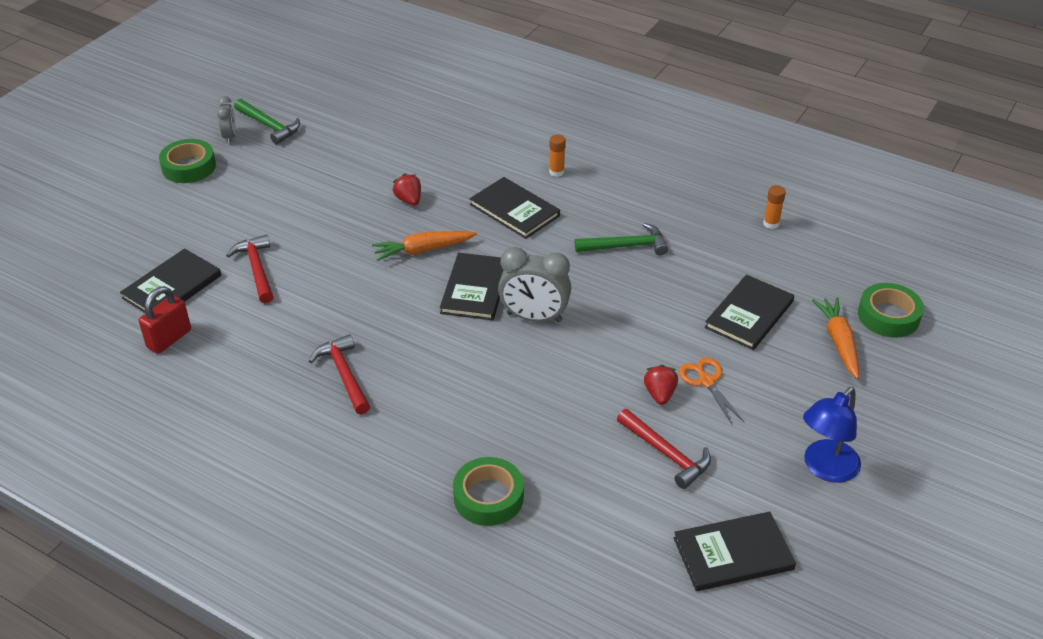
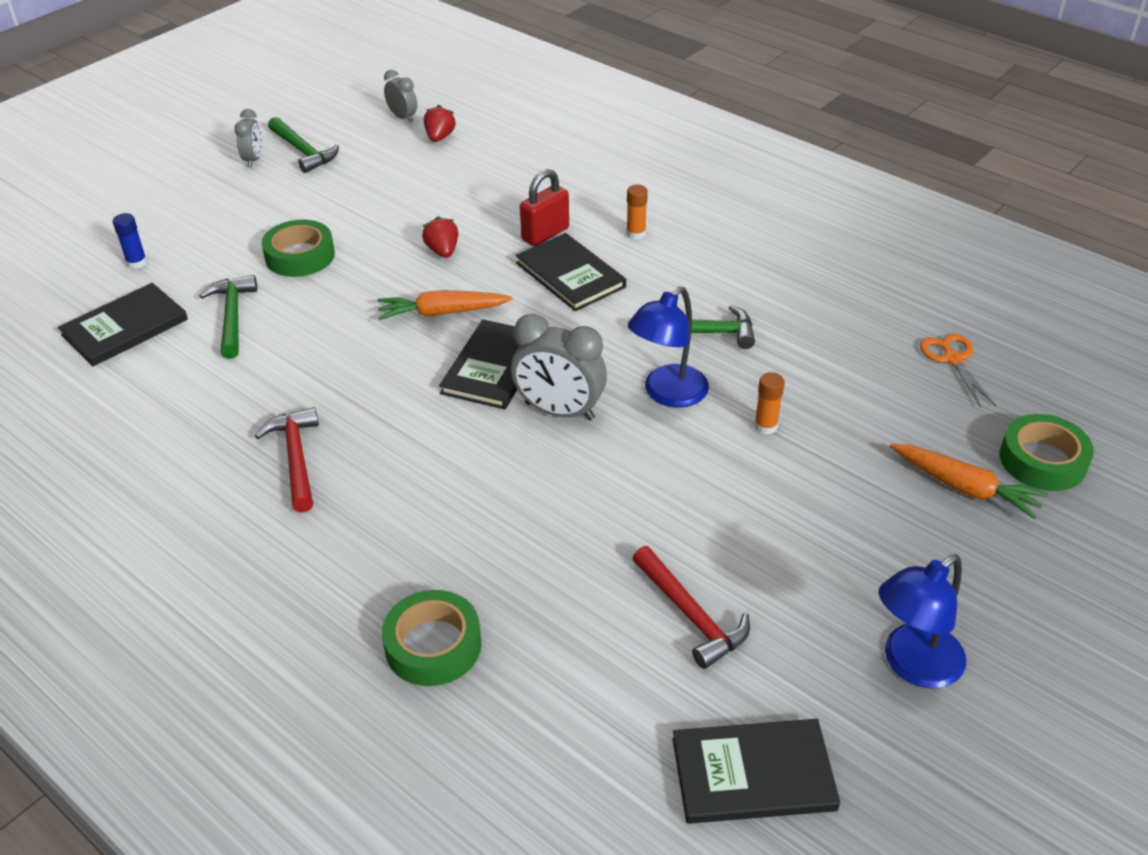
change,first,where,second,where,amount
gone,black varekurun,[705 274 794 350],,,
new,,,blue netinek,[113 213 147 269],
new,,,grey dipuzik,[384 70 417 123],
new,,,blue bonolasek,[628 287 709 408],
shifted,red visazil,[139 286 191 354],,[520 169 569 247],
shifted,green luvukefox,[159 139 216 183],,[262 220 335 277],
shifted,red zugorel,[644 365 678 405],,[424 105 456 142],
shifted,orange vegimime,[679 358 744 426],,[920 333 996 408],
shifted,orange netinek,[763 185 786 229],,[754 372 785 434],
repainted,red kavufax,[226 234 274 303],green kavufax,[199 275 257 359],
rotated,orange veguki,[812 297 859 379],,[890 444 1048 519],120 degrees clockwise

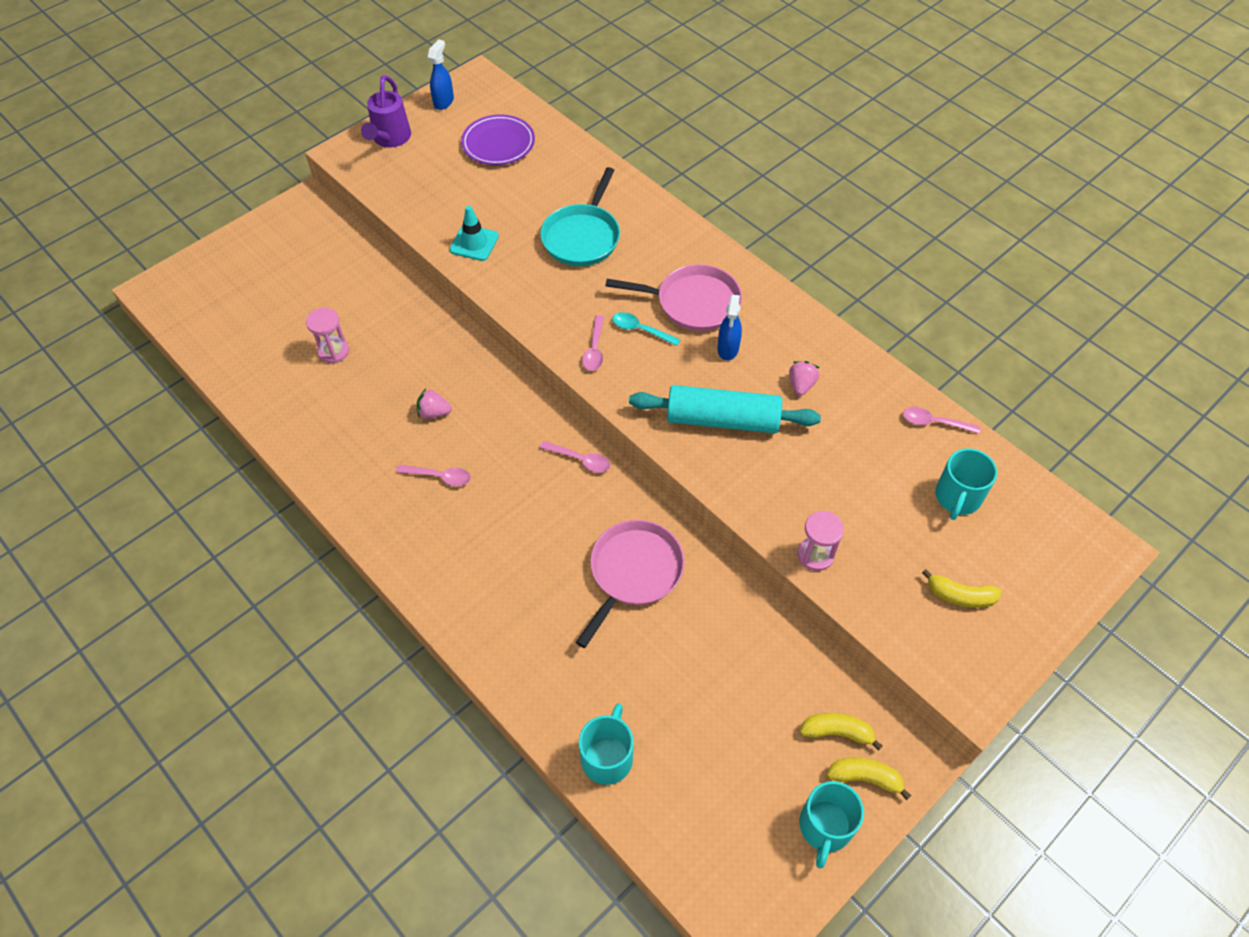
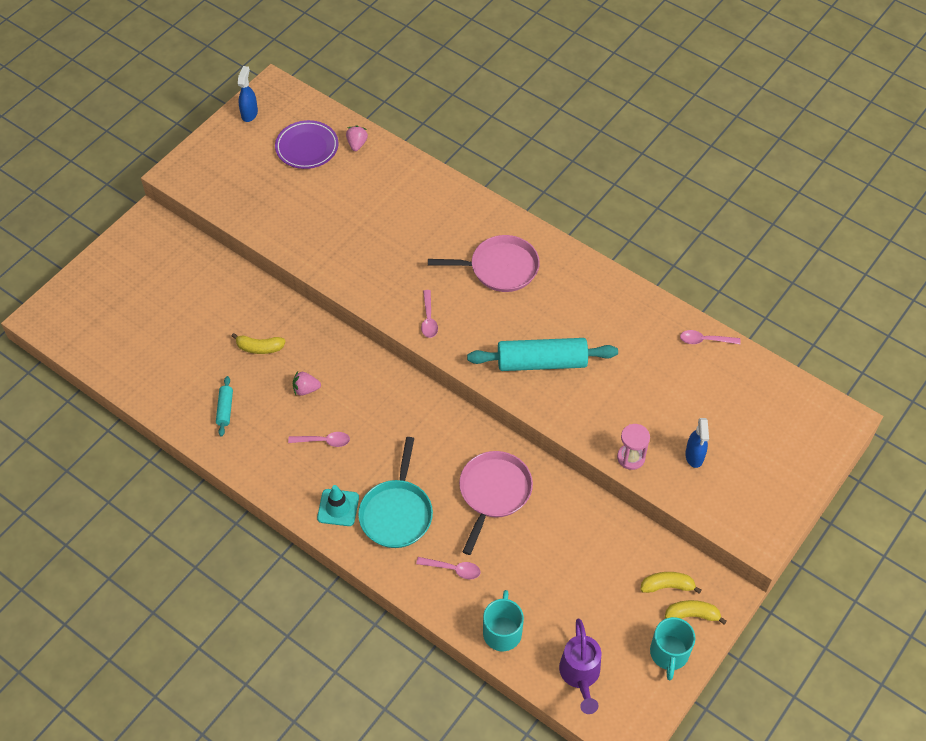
change,first,where,second,where,amount
gone,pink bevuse,[306 308 349 363],,,
gone,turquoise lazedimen,[612 312 680 346],,,
gone,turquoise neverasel,[935 448 997 520],,,
new,,,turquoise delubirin,[216 376 233 437],
shifted,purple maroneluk,[361 75 411 147],,[559 619 601 714],
shifted,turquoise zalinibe,[450 206 499 261],,[317 485 359 526],
shifted,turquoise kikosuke,[540 167 620 266],,[358 437 433 548],
shifted,pink lazedimen,[540 441 610 473],,[416 557 480 580],
shifted,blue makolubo,[717 294 742 360],,[685 418 709 468],
shifted,pink zugorel,[789 361 820 396],,[346 125 368 151],
shifted,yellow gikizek,[922 569 1002 608],,[232 333 286 354],

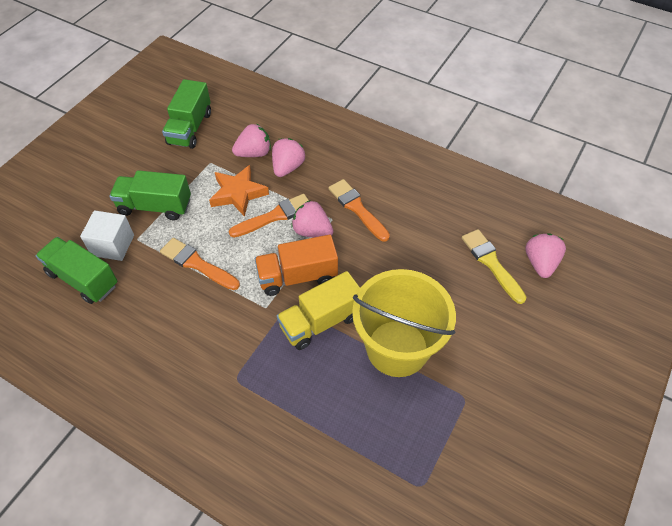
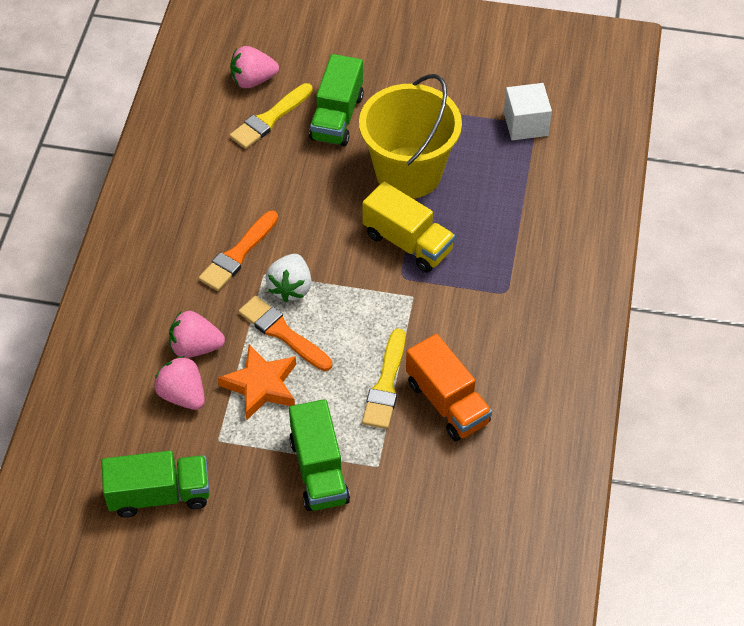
change,first,where,second,where,amount
shifted,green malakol,[36 237 118 304],,[309 54 364 146],
shifted,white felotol,[80 210 134 261],,[504 83 552 140],
shifted,orange malakol,[255 235 338 296],,[406 334 492 441],
repainted,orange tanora,[160 238 240 290],yellow tanora,[362 328 405 429],
repainted,pink zugorel,[291 200 333 238],white zugorel,[265 254 312 302],

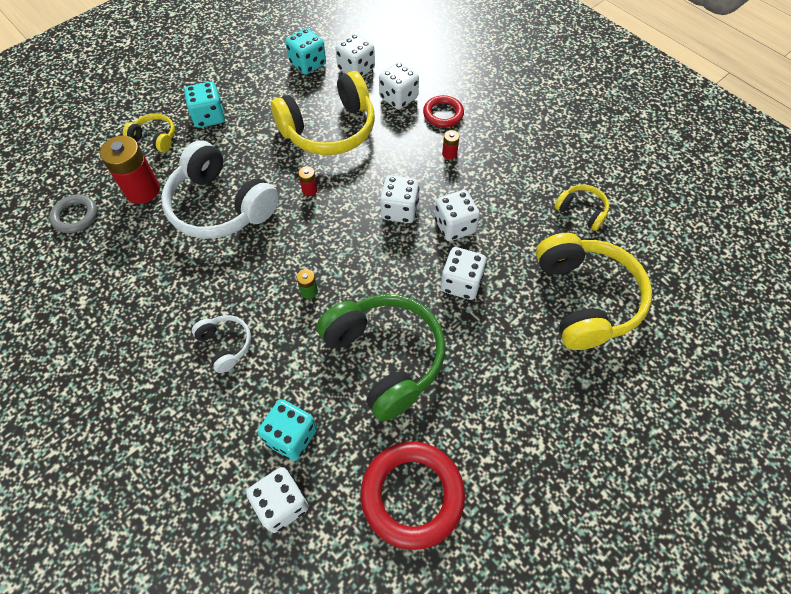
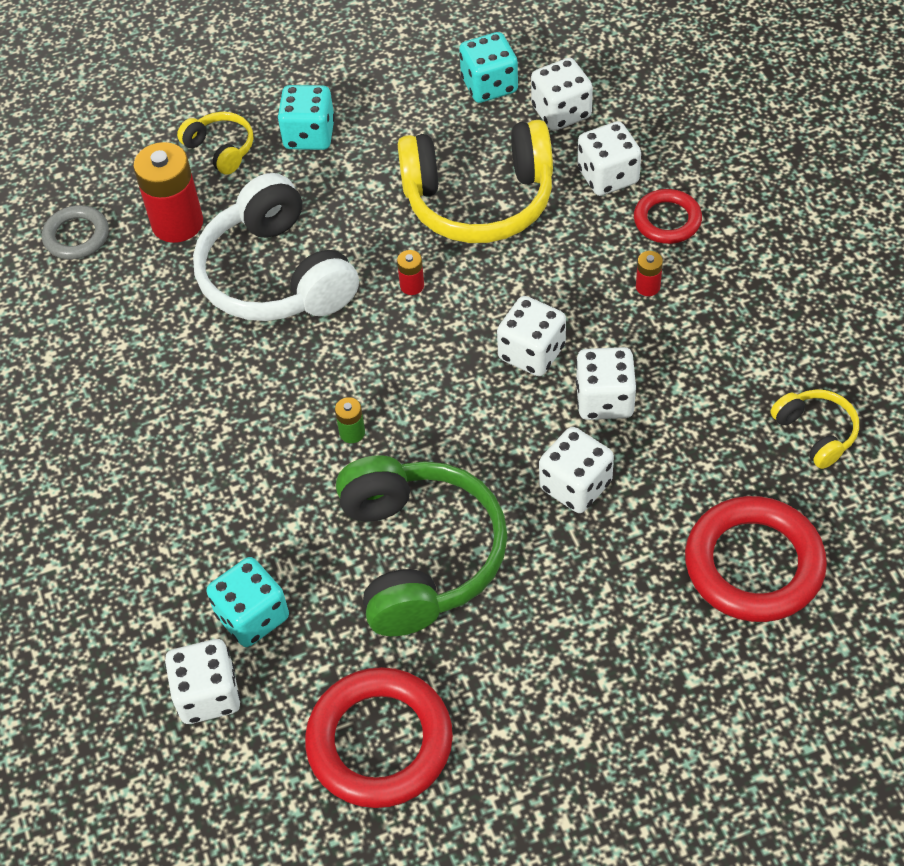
change,first,where,second,where,amount
gone,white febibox,[192 315 251 373],,,
swapped,yellow febibox,[536 233 652 350],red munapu,[685 496 827 622],

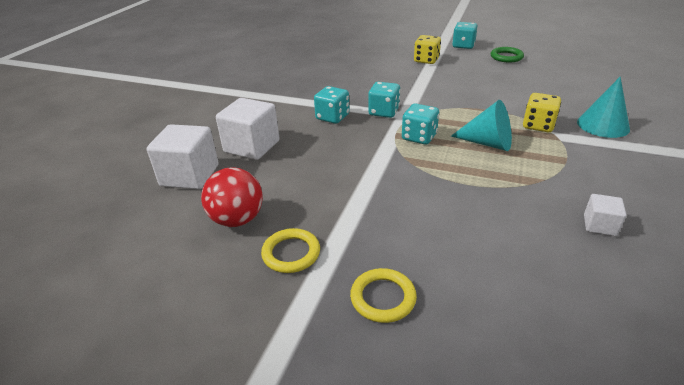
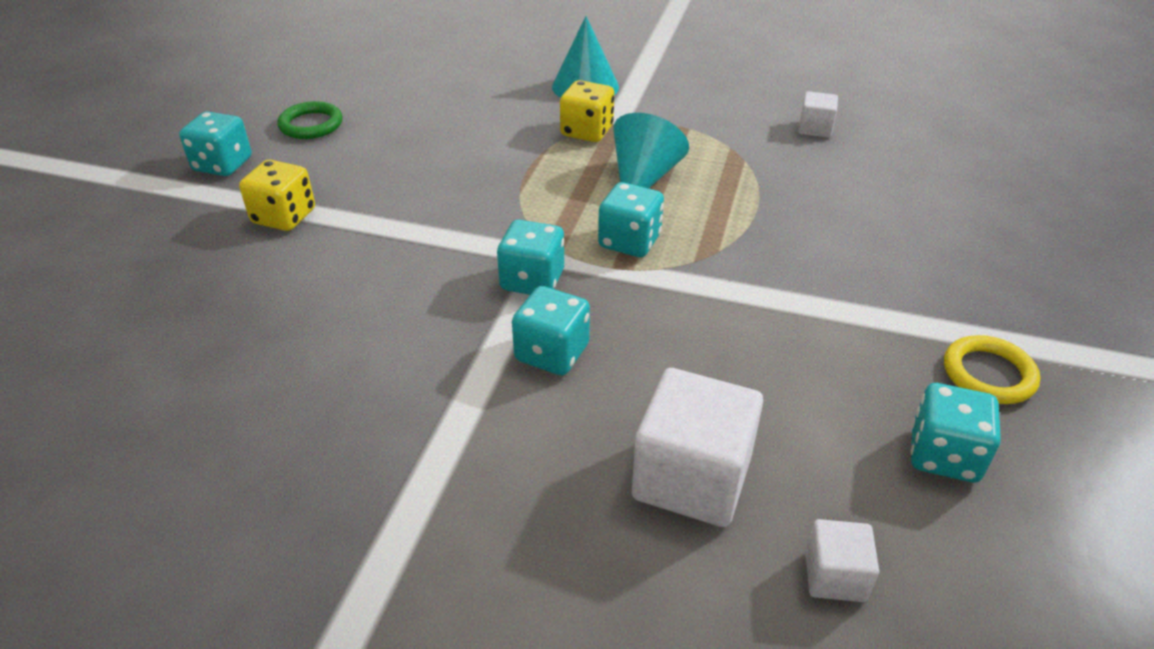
change,first,where,second,where,amount
gone,yellow munapu,[350 268 417 323],,,
swapped,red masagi,[201 167 263 227],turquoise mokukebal,[911 383 1001 483],
scaled,white felotol,[147 124 219 190],,[805 519 879 602],x0.51

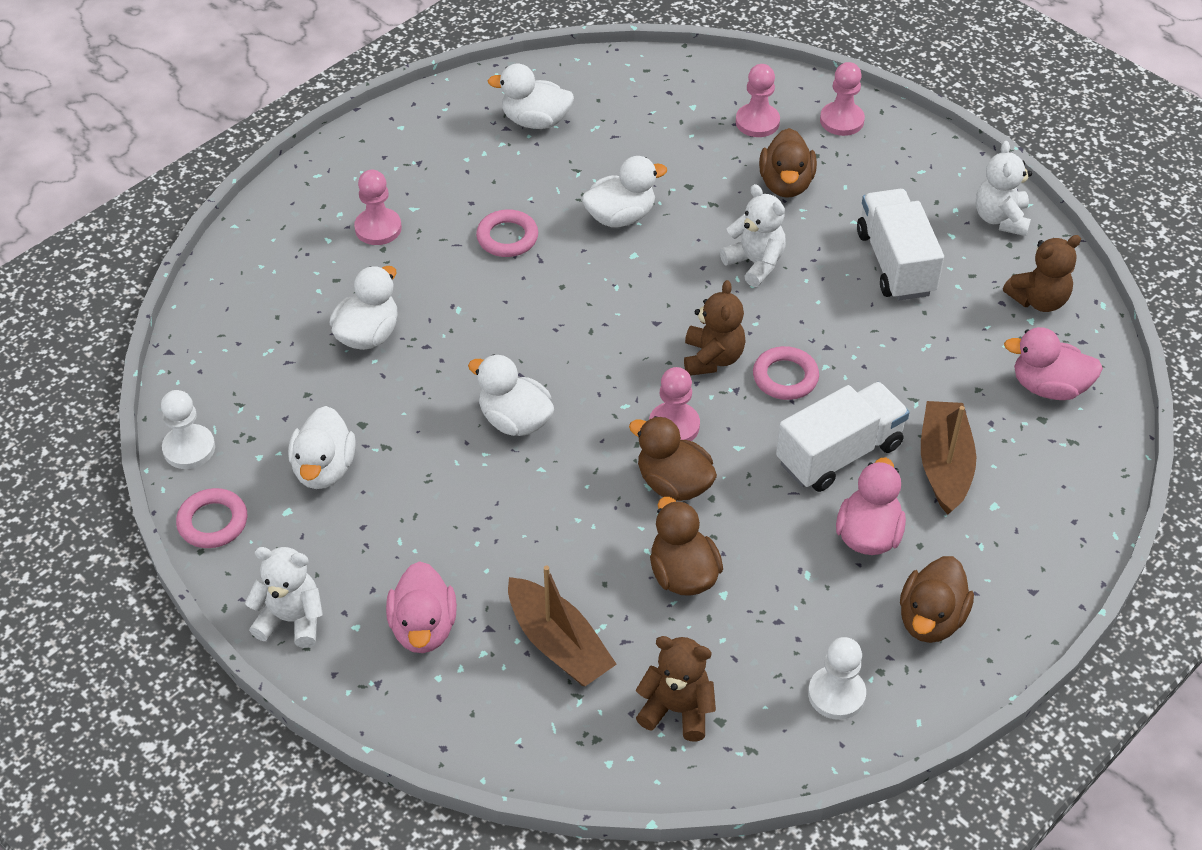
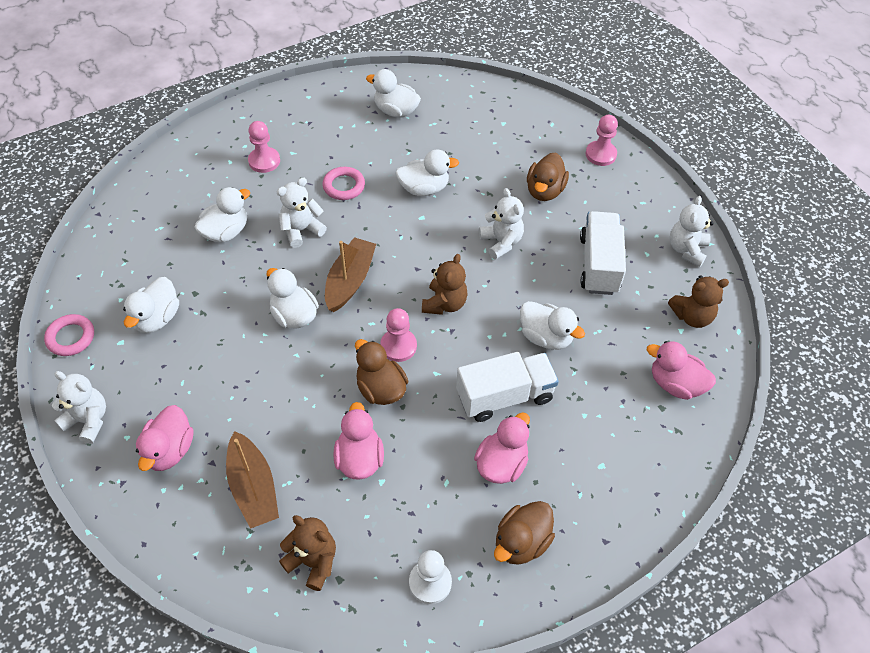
change,first,where,second,where,amount
gone,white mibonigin,[161 390 215 469],,,
gone,pink mibonigin,[736 64 780 137],,,
gone,pink munapu,[753 346 819 400],,,
new,,,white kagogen,[277 177 327 248],
new,,,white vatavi,[520 301 585 350],
shifted,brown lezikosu,[921 401 976 515],,[325 237 376 312],
repainted,brown vatavi,[650 497 723 596],pink vatavi,[333 402 384 480],

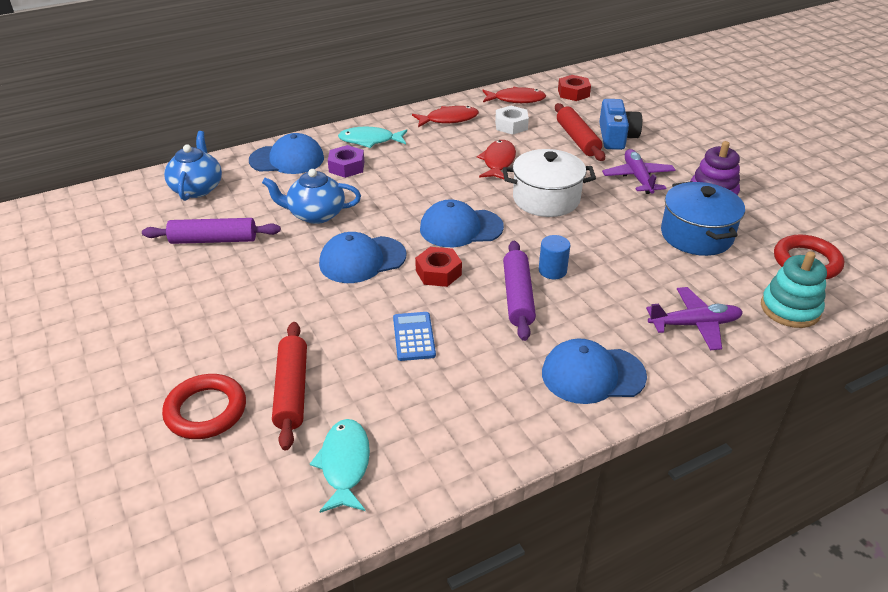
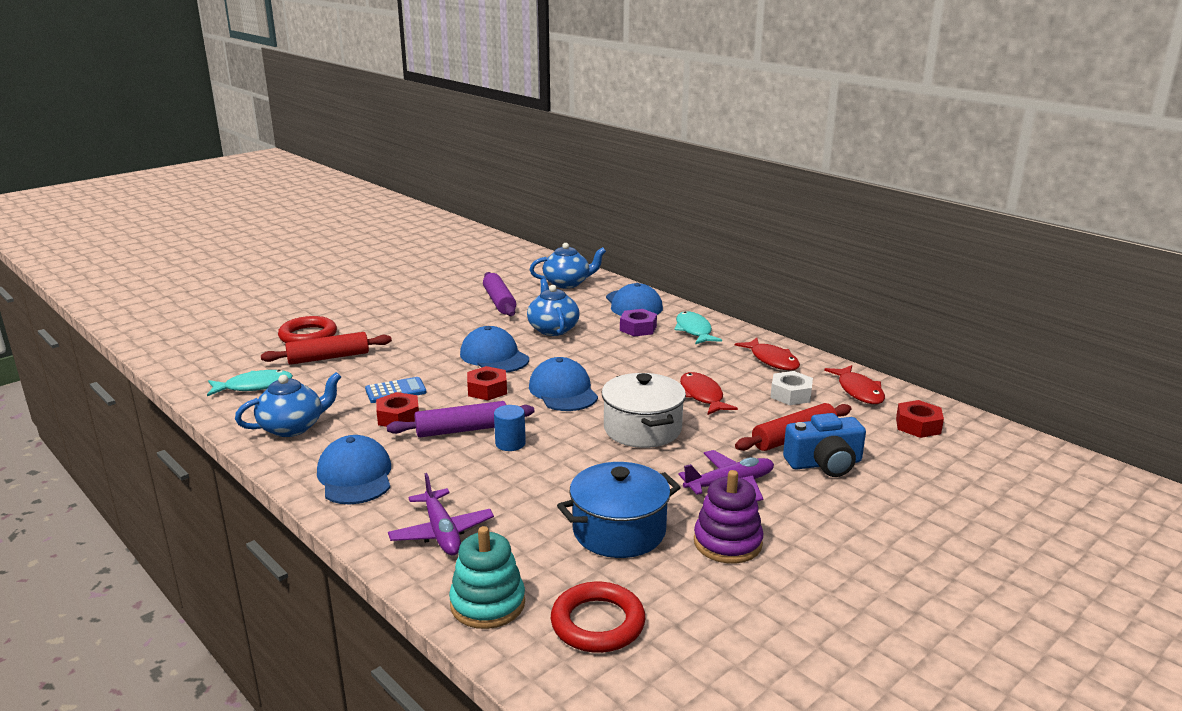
change,first,where,second,where,amount
new,,,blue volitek,[235 372 341 437],
new,,,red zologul,[376 392 419 427],
rotated,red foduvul,[477 140 516 179],,[680 372 738 415],105 degrees counterclockwise

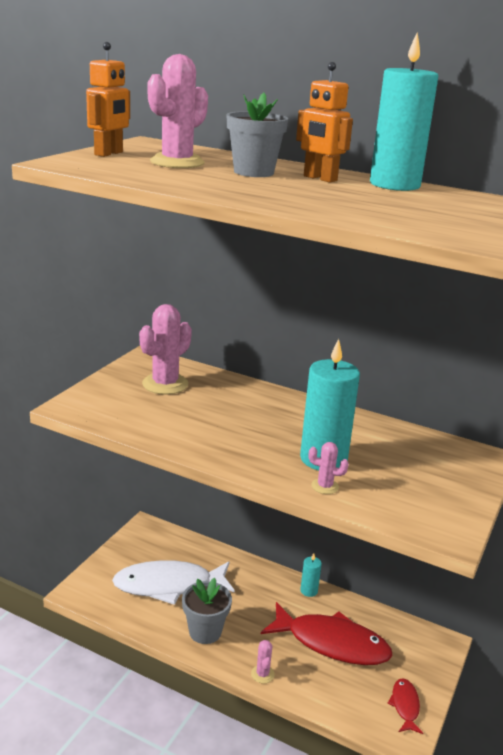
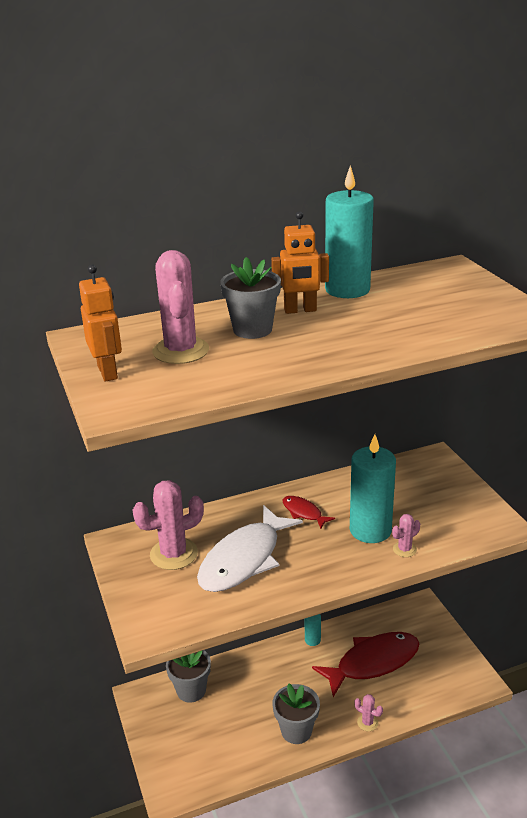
change,first,where,second,where,amount
new,,,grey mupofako,[166 650 211 703],
shifted,white foduvul,[112 560 235 605],,[197 505 303 592],
shifted,red foduvul,[387 678 423 734],,[283 496 335 529],
rotated,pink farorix,[139 304 192 395],,[132 480 204 570],75 degrees clockwise

